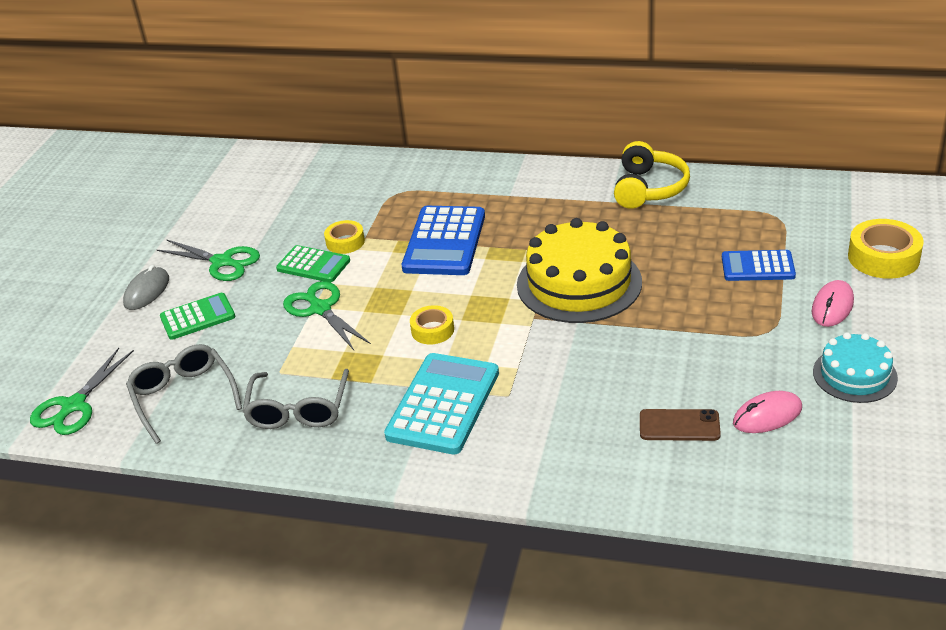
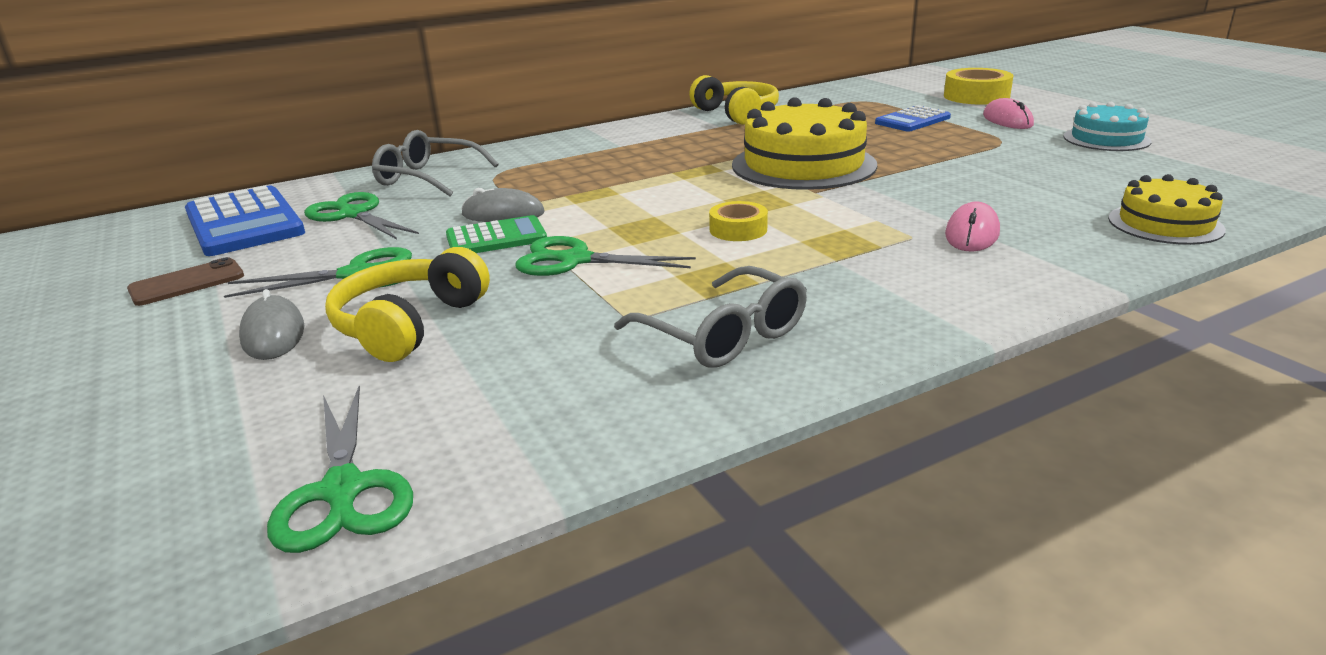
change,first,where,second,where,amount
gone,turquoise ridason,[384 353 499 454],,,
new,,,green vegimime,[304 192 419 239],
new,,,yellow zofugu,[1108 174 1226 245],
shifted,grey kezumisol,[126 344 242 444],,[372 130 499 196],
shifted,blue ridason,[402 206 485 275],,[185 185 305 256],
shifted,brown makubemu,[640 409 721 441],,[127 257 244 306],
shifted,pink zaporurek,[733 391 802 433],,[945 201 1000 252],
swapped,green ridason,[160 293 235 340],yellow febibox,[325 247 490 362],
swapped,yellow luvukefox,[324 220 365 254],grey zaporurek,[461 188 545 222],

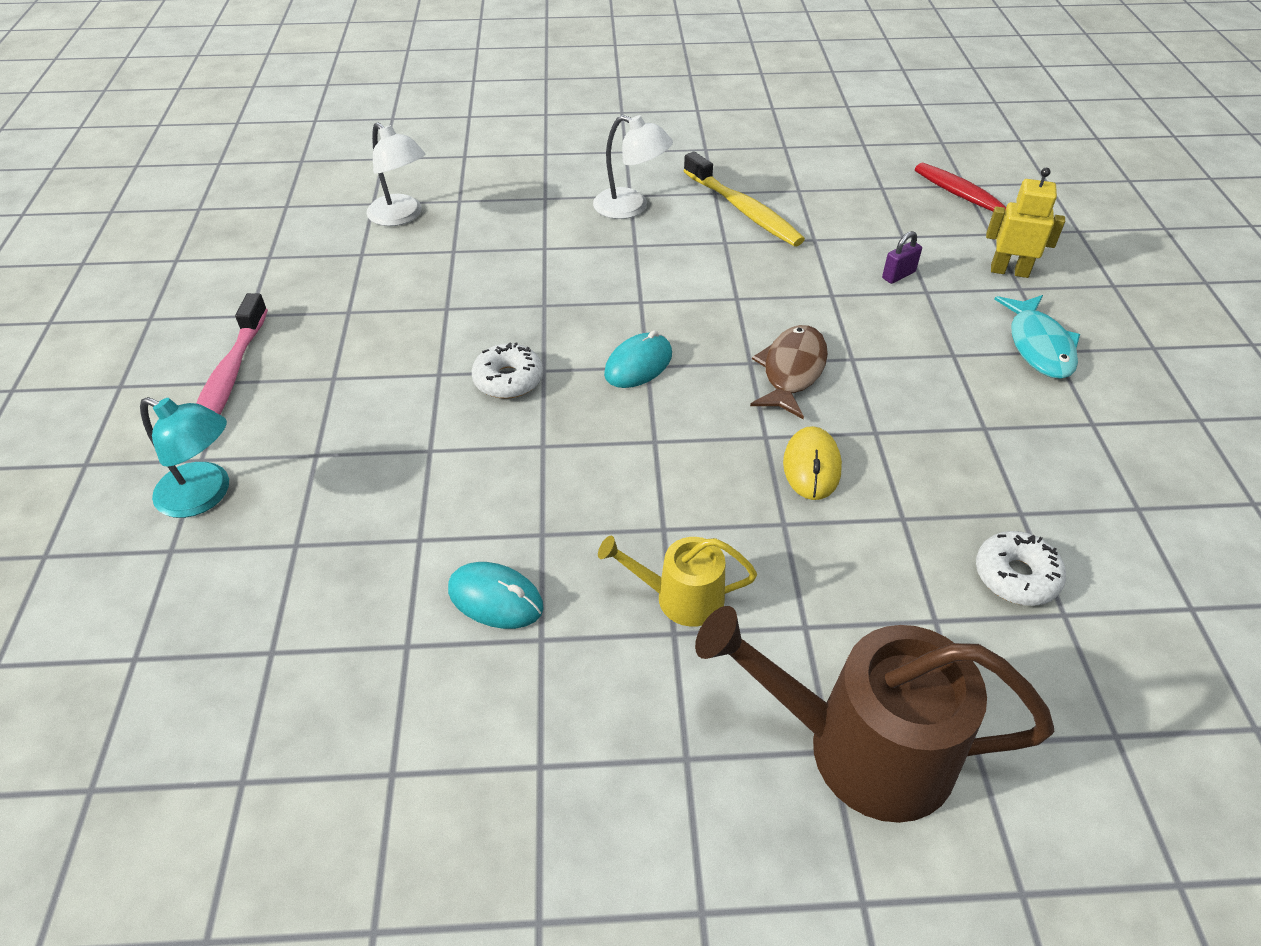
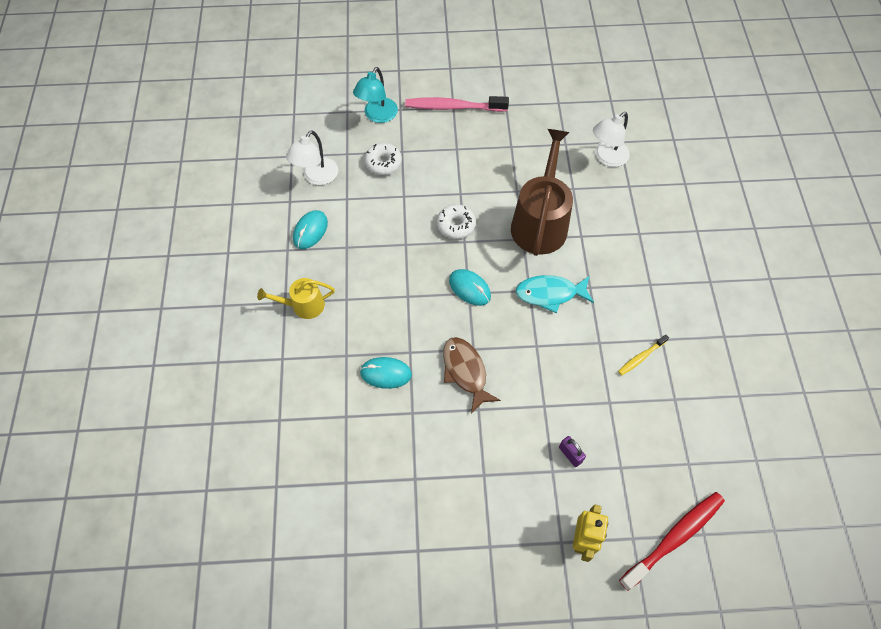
change,first,where,second,where,amount
shifted,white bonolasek,[593 115 673 219],,[286 130 338 185],
shifted,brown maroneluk,[695 606 1054 823],,[511 129 573 256],
shifted,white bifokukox,[976 531 1066 606],,[364 143 402 175],
shifted,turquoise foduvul,[994 295 1080 379],,[516 275 594 313],
repainted,yellow zaporurek,[783 426 842 500],turquoise zaporurek,[360 357 412 389],
rotated,yellow maroneluk,[598 536 757 627],,[257 278 335 319],105 degrees counterclockwise
rotated,brown foduvul,[750 325 828 419],,[443 337 501 414],135 degrees counterclockwise
scaled,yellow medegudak,[684 151 805 246],,[618 334 669 375],x0.51

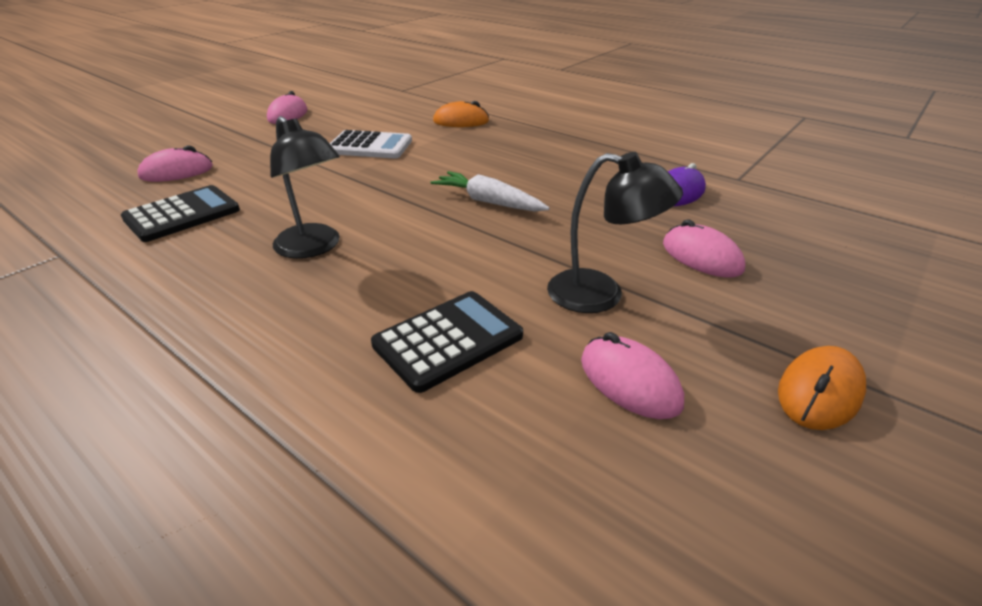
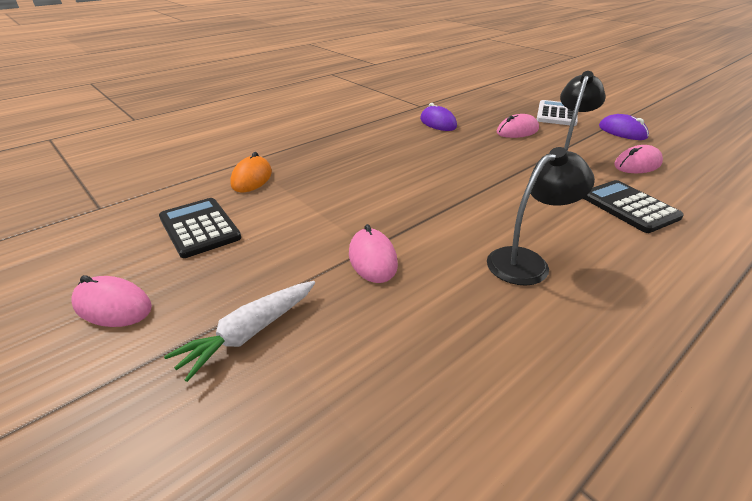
change,first,where,second,where,amount
shifted,black ridason,[121 185 240 242],,[159 198 241 258],
shifted,pink zaporurek,[137 145 213 182],,[349 224 398 283],
shifted,white ridason,[330 130 412 158],,[537 100 578 126],
shifted,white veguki,[430 171 550 212],,[164 281 315 382],
repainted,orange zaporurek,[778 346 866 430],purple zaporurek,[599 114 649 140],

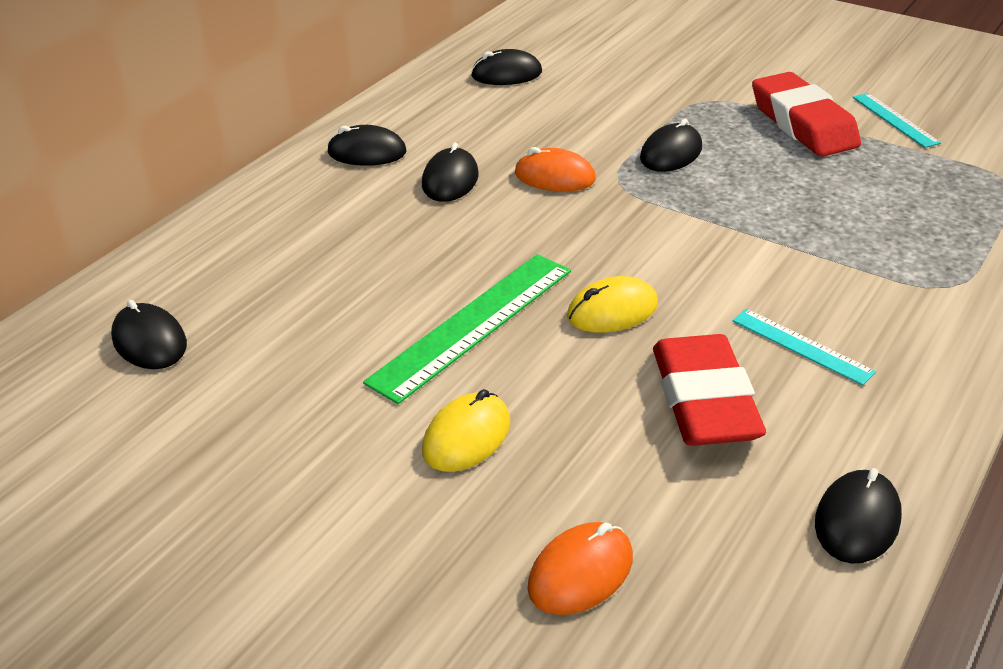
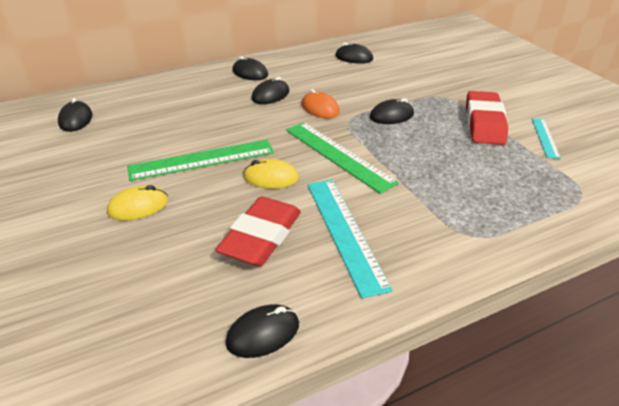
change,first,where,second,where,amount
gone,orange zaporurek,[527 522 633 615],,,
new,,,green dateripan,[286 122 399 194],
scaled,turquoise dateripan,[732 309 876 386],,[307 180 393 299],x1.83

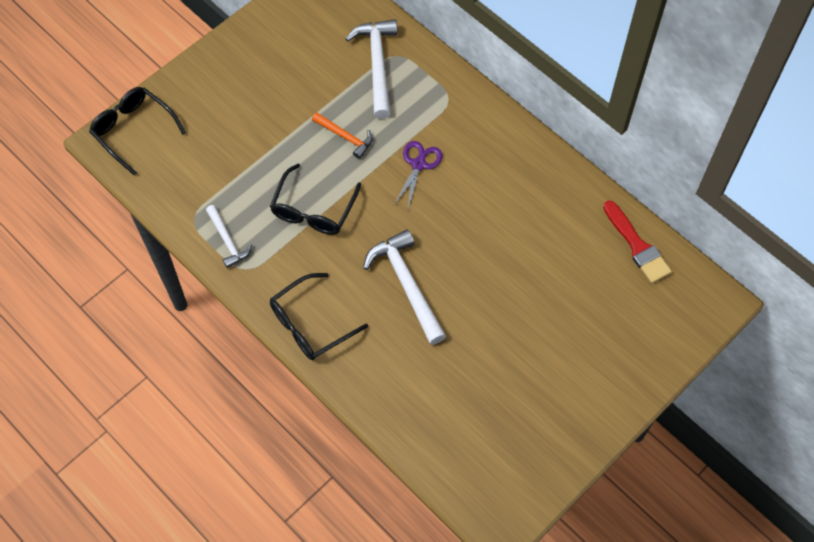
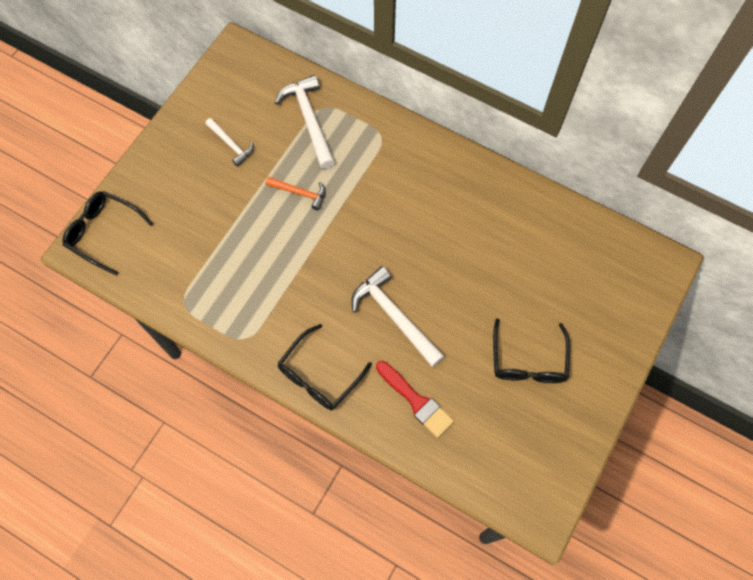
change,first,where,second,where,amount
gone,purple vegimime,[394 141 442 208],,,
shifted,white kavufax,[206 205 252 268],,[205 118 254 167],
shifted,black kezumisol,[270 164 361 235],,[493 319 570 383],
shifted,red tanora,[603 200 672 283],,[376 361 454 438],

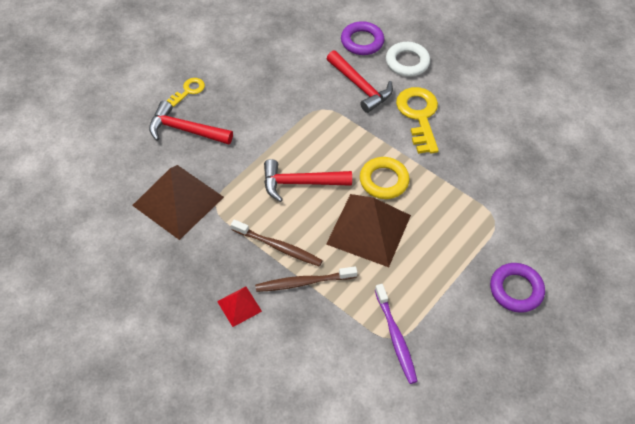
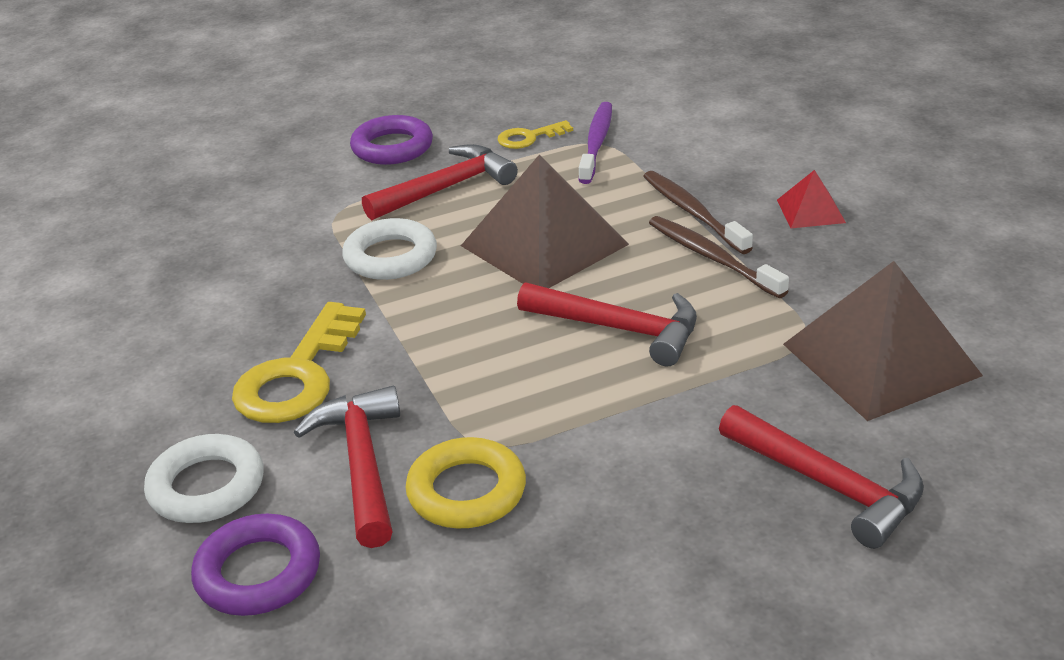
change,first,where,second,where,amount
new,,,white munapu,[342 218 437 280],
new,,,red kavufax,[362 144 518 220],
shifted,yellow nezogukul,[167 78 205 107],,[498 120 573 149],
shifted,yellow munapu,[360 157 410 199],,[405 437 526 528],
rotated,brown medegudak,[255 266 357 292],,[643 171 753 254],135 degrees counterclockwise

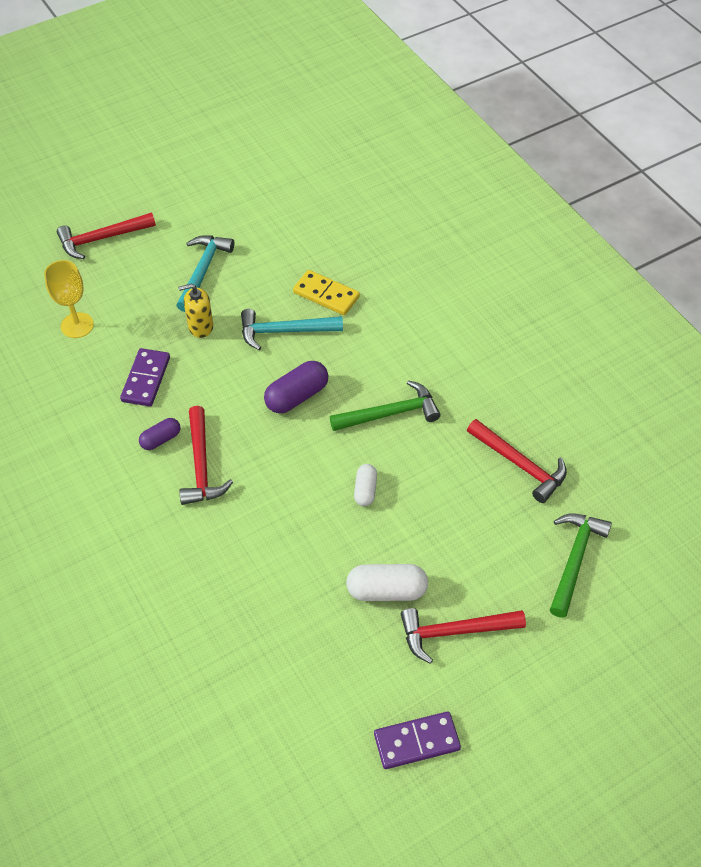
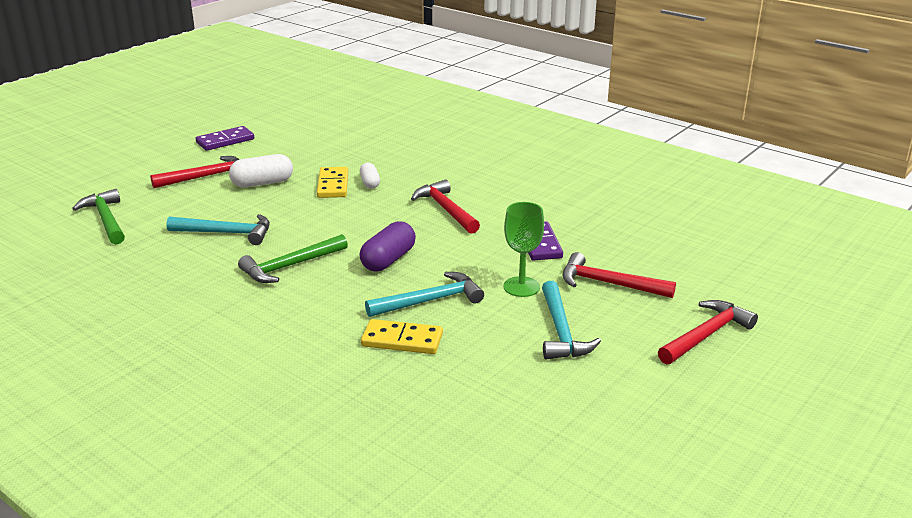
change,first,where,second,where,amount
gone,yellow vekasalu,[44 260 94 338],,,
gone,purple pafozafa,[139 418 181 450],,,
new,,,turquoise kavufax,[166 214 270 245],
new,,,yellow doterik,[317 167 348 198],
shifted,white pafozafa,[354 464 377 506],,[360 163 380 189],
shifted,red kavufax,[467 419 567 503],,[563 252 676 298],
swapped,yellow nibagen,[178 283 213 338],green vekasalu,[503 202 544 297],
rotated,green kavufax,[550 513 612 618],,[72 189 125 244],150 degrees clockwise

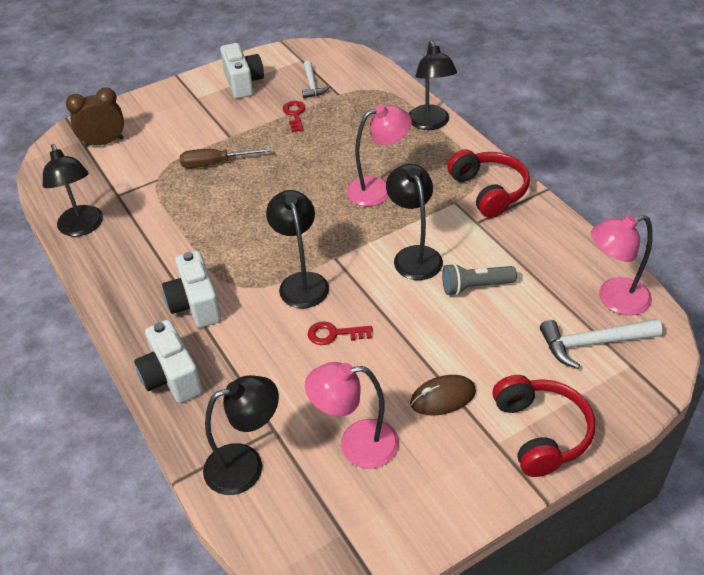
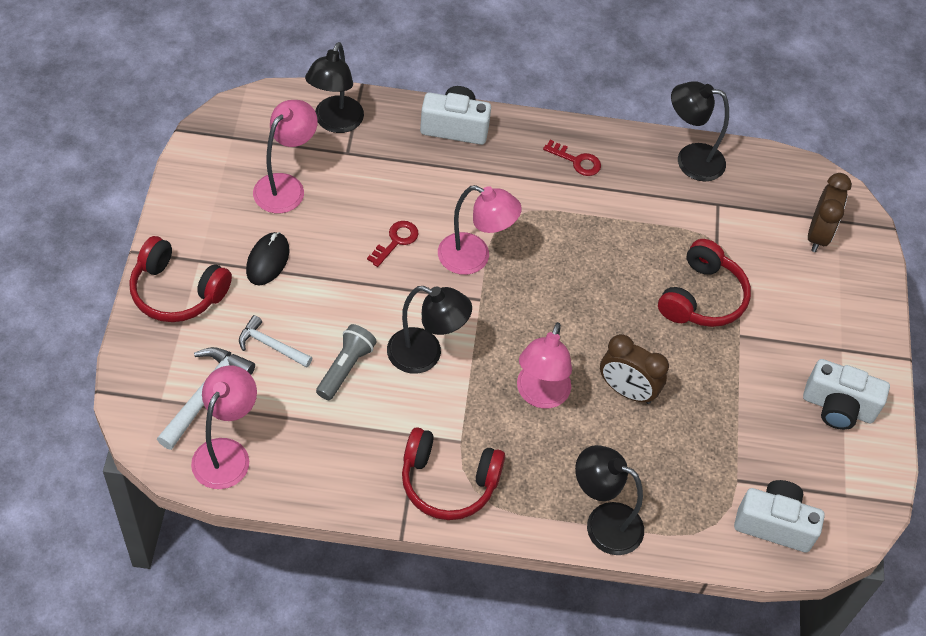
change,first,where,second,where,amount
new,,,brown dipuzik,[600 334 669 404],
shifted,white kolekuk,[162 251 221 328],,[734 480 825 553],
shifted,red nezogukul,[283 101 306 132],,[543 140 601 176],
shifted,white kavufax,[302 61 330 98],,[239 315 312 368],
swapped,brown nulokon,[180 148 271 168],red febibox,[658 239 751 327],
repainted,black bonolasek,[266 190 329 308],pink bonolasek,[438 185 522 275],
repainted,brown zaporurek,[410 375 476 416],black zaporurek,[246 232 289 285],

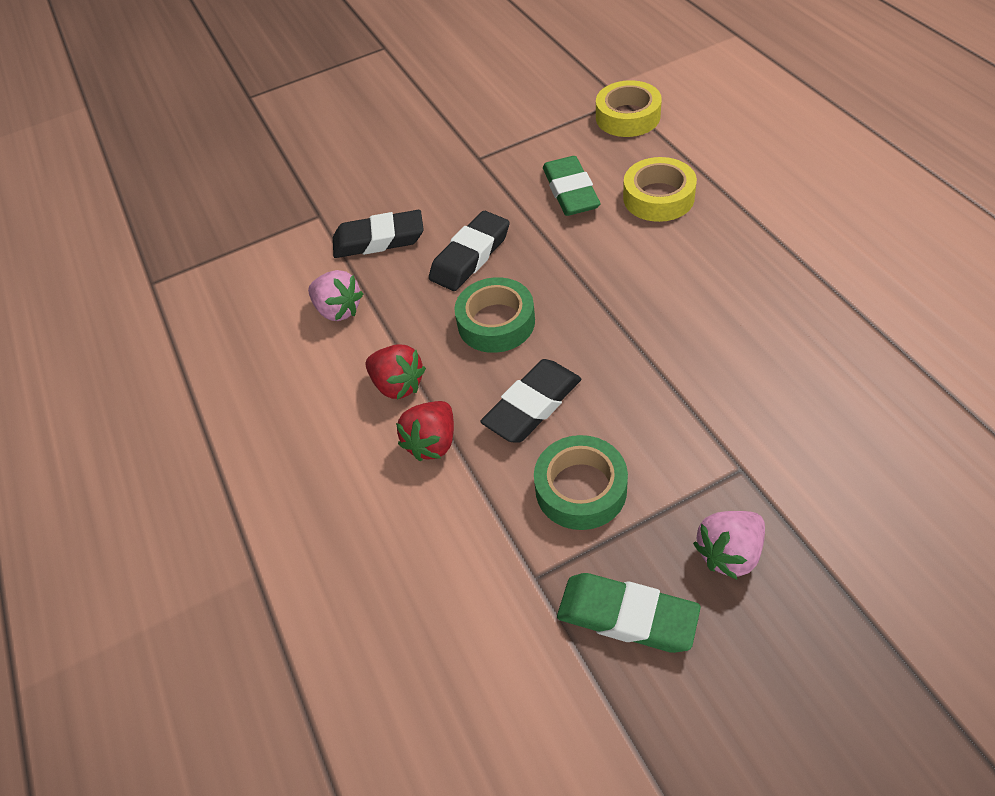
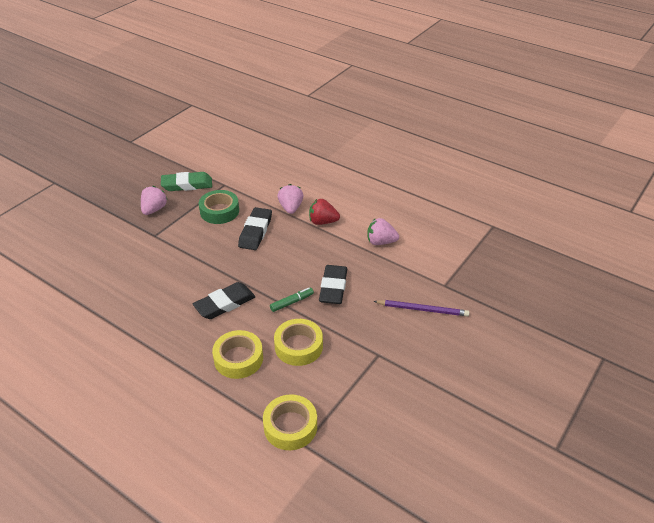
change,first,where,second,where,amount
gone,green luvukefox,[454 277 535 353],,,
new,,,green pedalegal,[270 288 314 312],
new,,,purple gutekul,[373 300 469 316],
shifted,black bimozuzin,[333 210 424 258],,[193 282 256 319],
swapped,green bimozuzin,[543 156 601 216],yellow luvukefox,[274 319 323 366],
repainted,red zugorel,[396 401 454 461],pink zugorel,[278 184 303 214],

